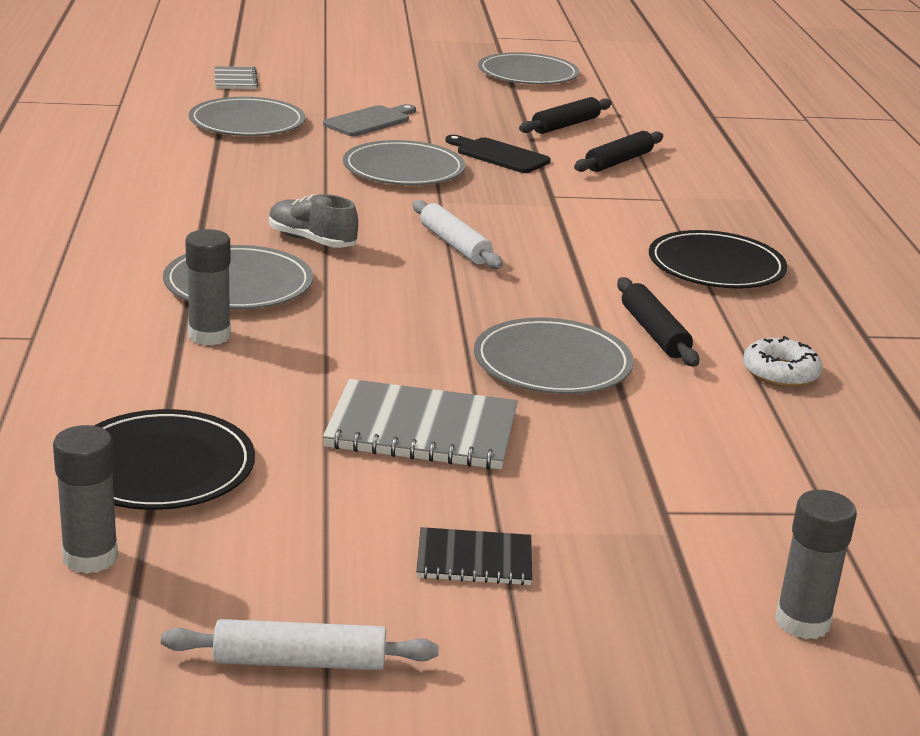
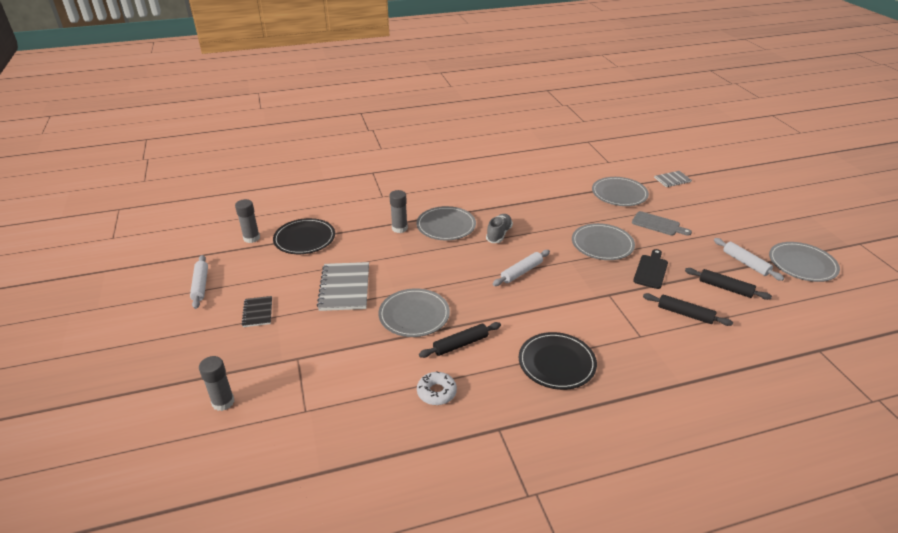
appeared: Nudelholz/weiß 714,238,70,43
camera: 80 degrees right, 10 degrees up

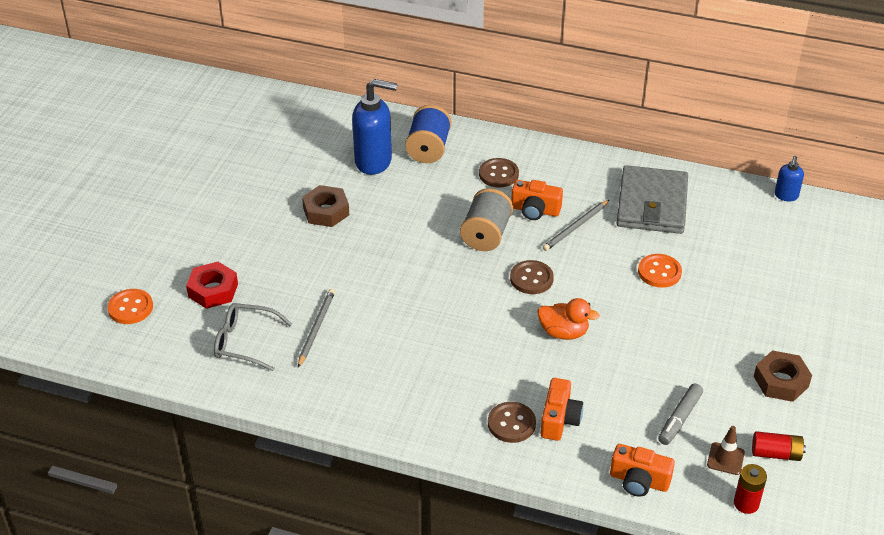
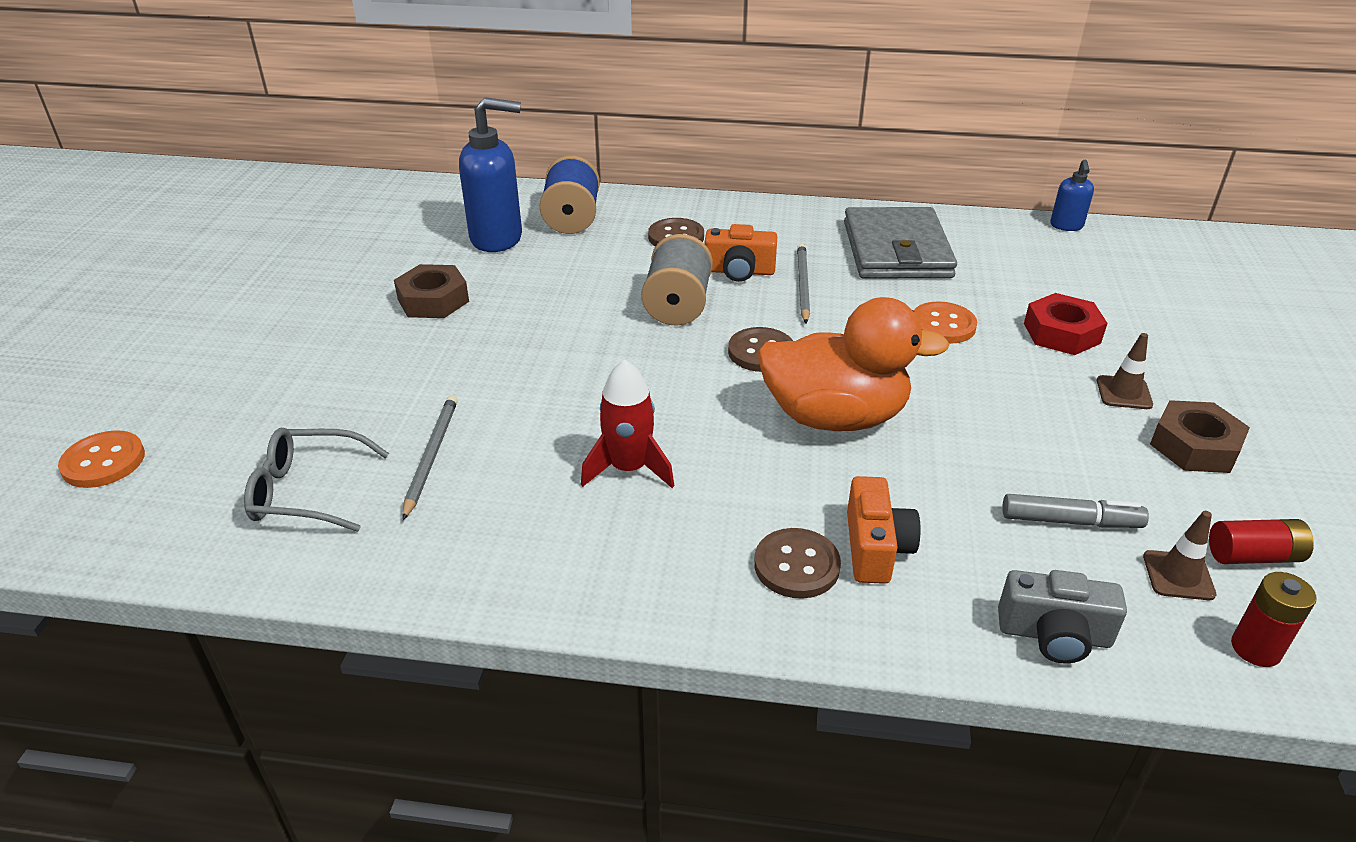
appeared: Rakete/rot 581,359,93,129; Leitkegel/braun 1097,333,56,76
relocated: Sechskantmutter/rot 186,262,52,47 to 1024,293,84,62
colour: Kamera/orange 610,444,65,53 to Kamera/grau 998,570,129,94
spun: Bleistift/grau 543,200,66,51 = 797,244,13,79 150 degrees clockwise; Filzstift/grau 658,383,45,62 = 1002,494,147,34 105 degrees counterclockwise
size: Ente/orange 538,298,62,42 = 757,297,193,134 x1.80
camera: 10 degrees left, 5 degrees down

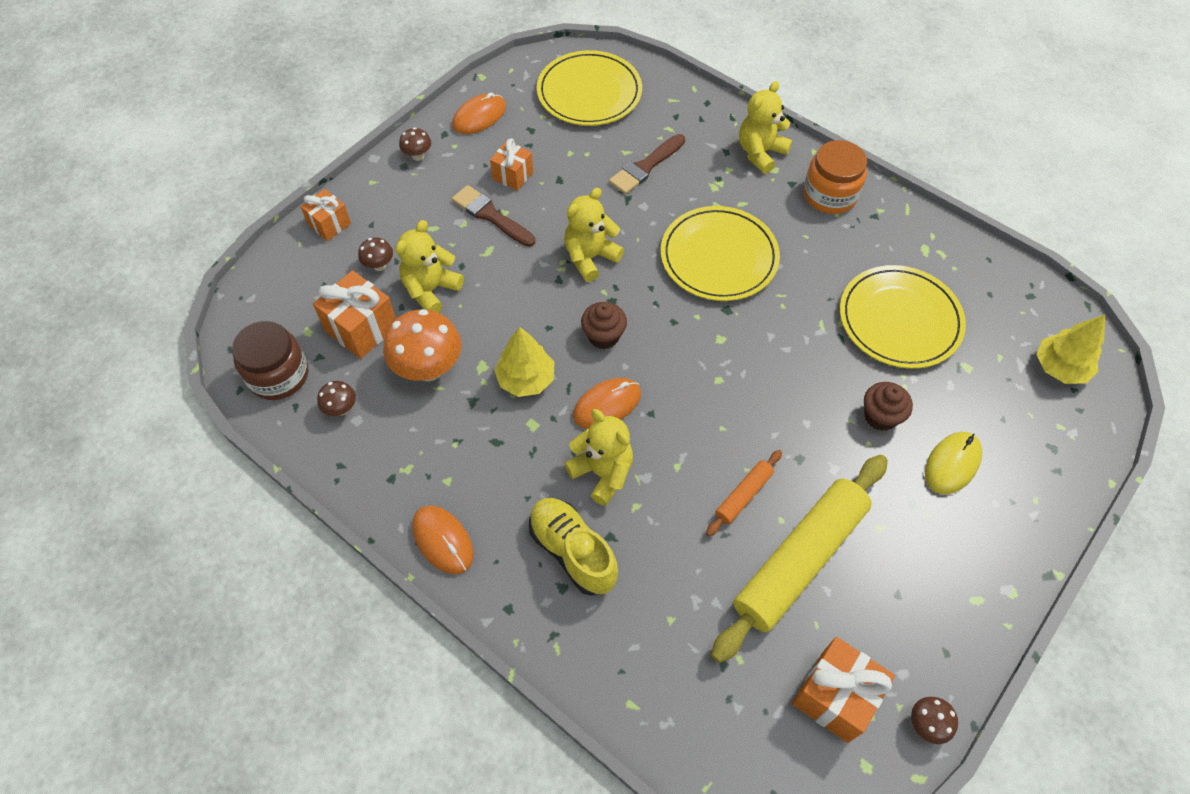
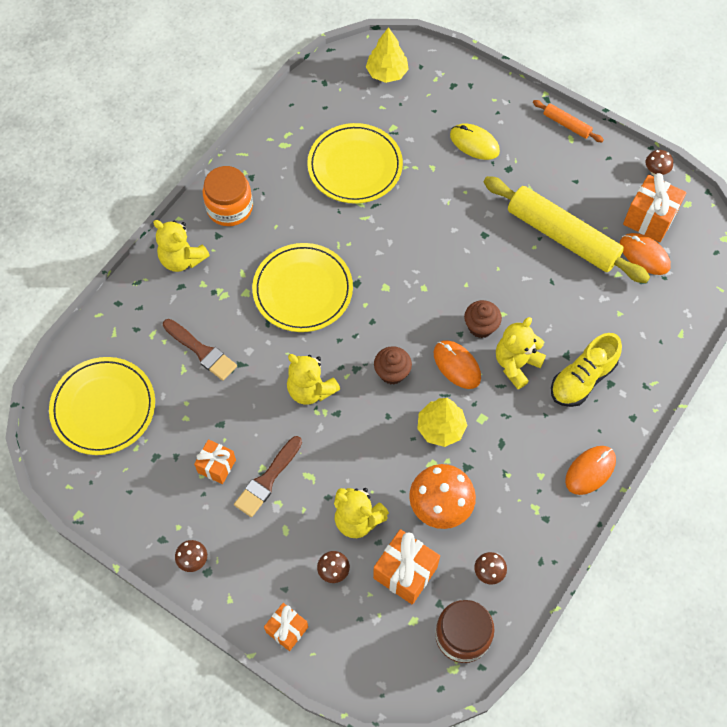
relocated: Computermaus/orange 452,93,54,41 to 620,233,51,42; Nudelholz/orange 706,450,76,86 to 533,100,71,42; Muffin/braun 864,382,49,49 to 464,300,38,38
camera: 95 degrees left, 5 degrees up

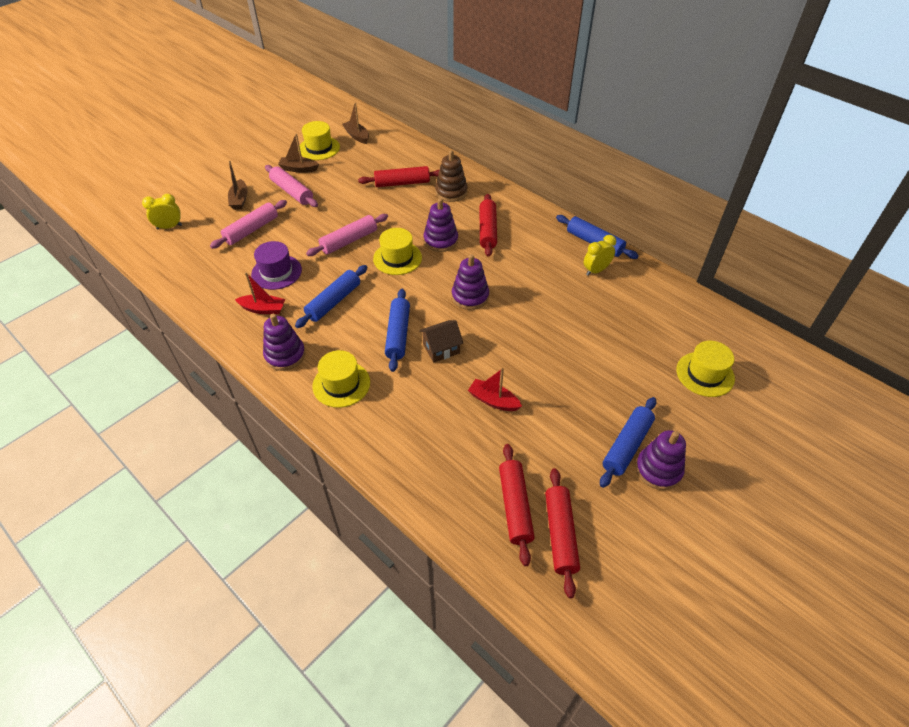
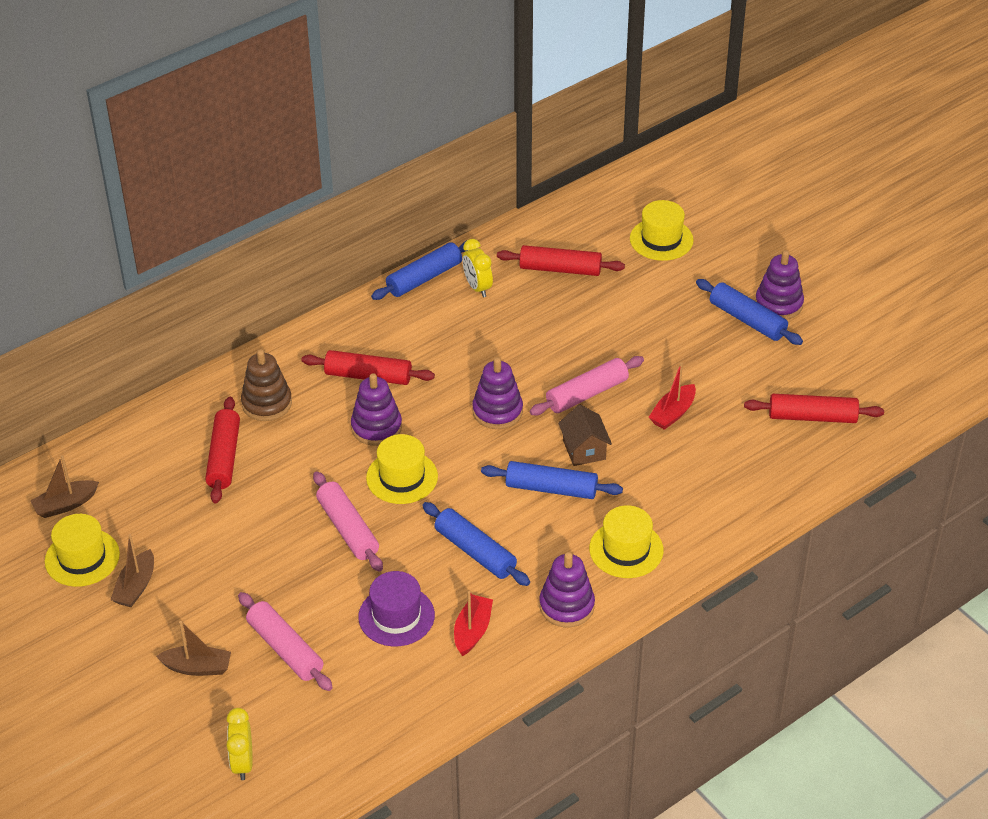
relocated: Nudelholz/rosa 265,165,53,42 to 530,356,114,59; Nudelholz/rot 545,468,35,130 to 497,245,128,31
camera: 80 degrees left, 5 degrees down

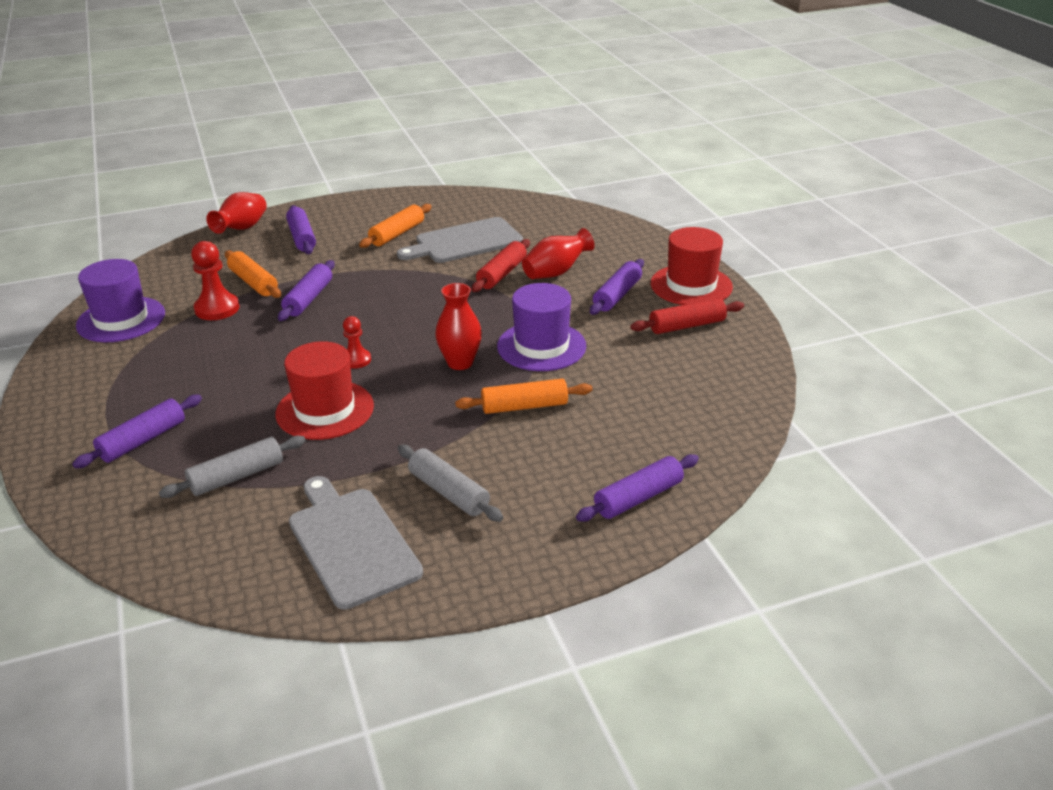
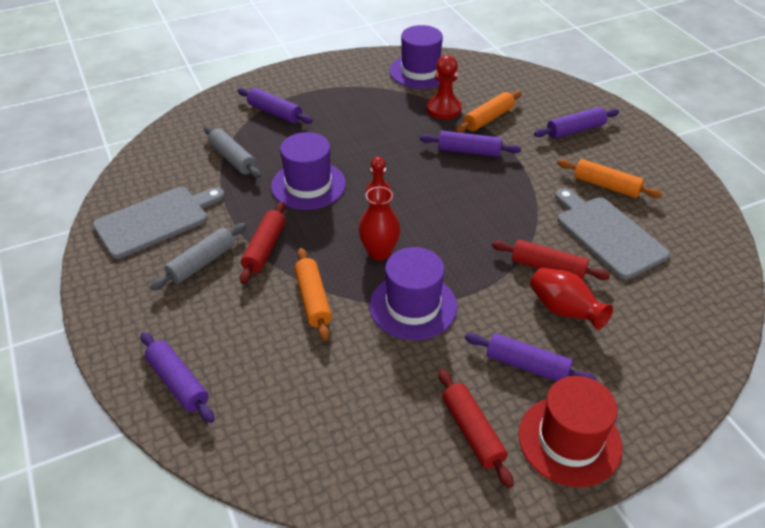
missing: Vase/rot 206,192,61,42
appeared: Nudelholz/rot 240,202,46,82
colour: Hut/rot 275,341,99,99 to Hut/lila 271,132,75,78
camera: 85 degrees right, 10 degrees up

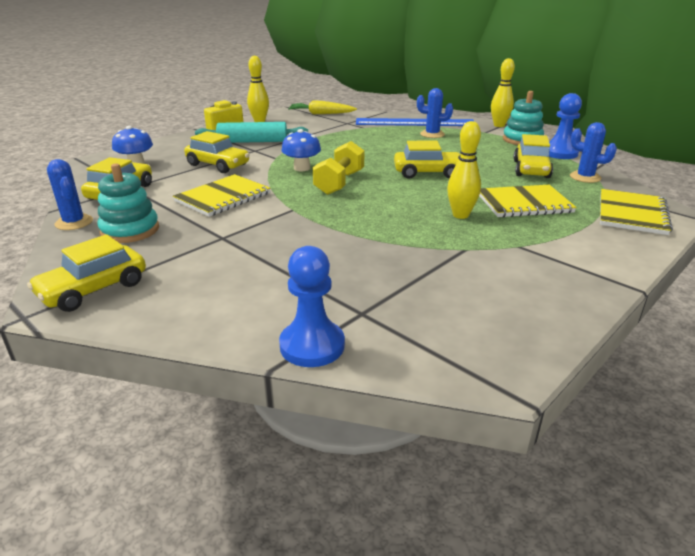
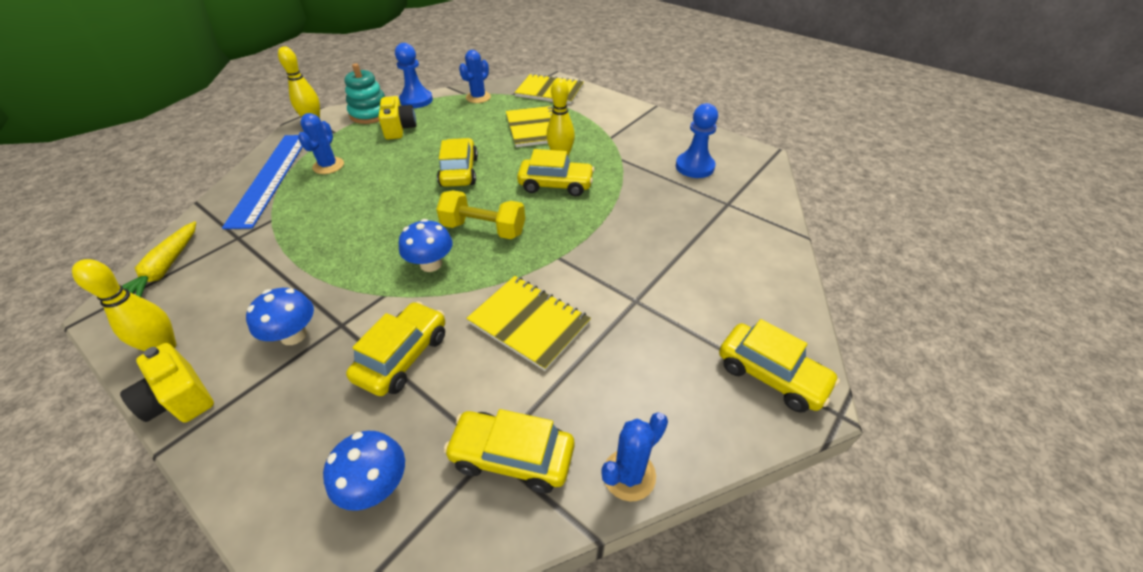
missing: Stapelspielzeug/türkis 97,163,62,80
appeared: Kamera/gelb 379,96,37,44
relocated: Bauer/blau 279,246,66,121 to 676,103,42,75; Auto/gelb 514,134,39,44 to 517,149,78,47
exchanged: Nudelholz/türkis 195,122,113,21 to Pilz/blau 246,288,68,57
camera: 95 degrees left, 15 degrees up

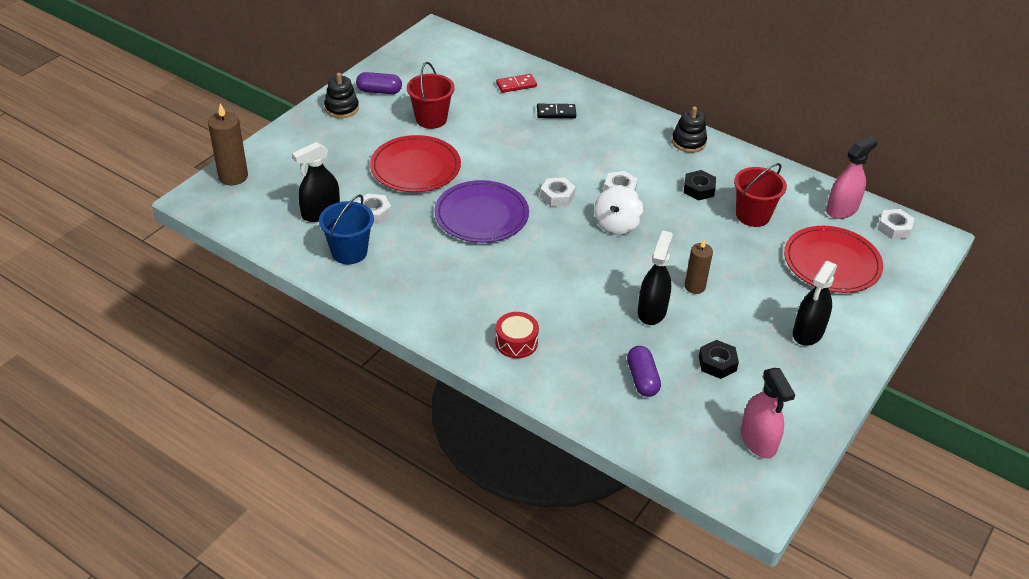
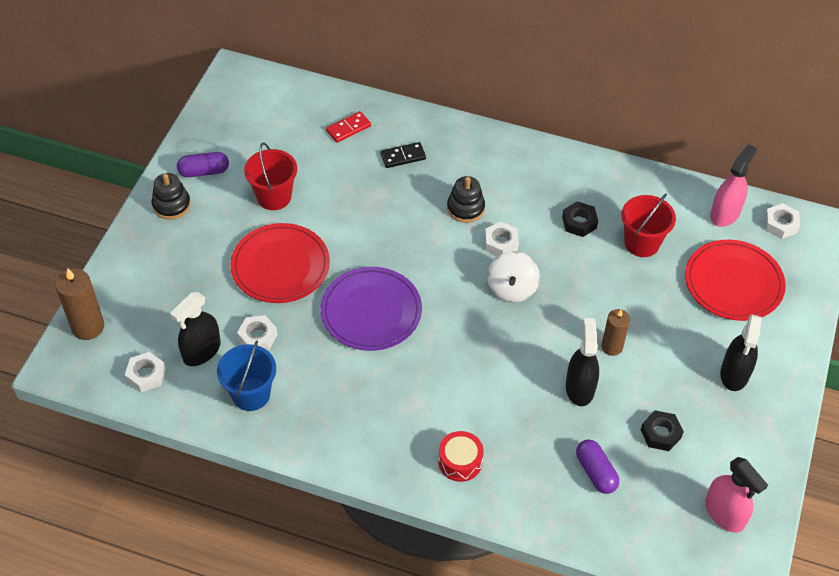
relocated: Sechskantmutter/weiß 540,177,36,30 to 125,352,41,40; Stapelspielzeug/schwarz 672,107,35,46 to 447,176,38,47
camera: 15 degrees left, 10 degrees up

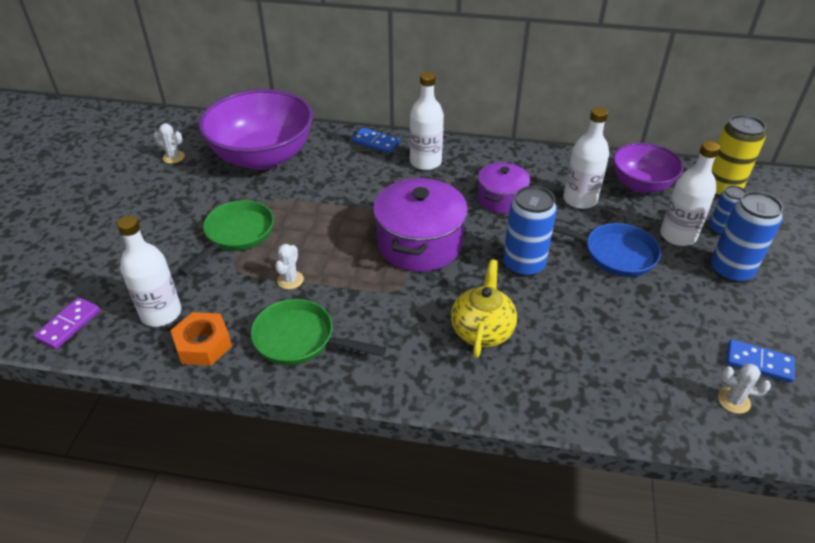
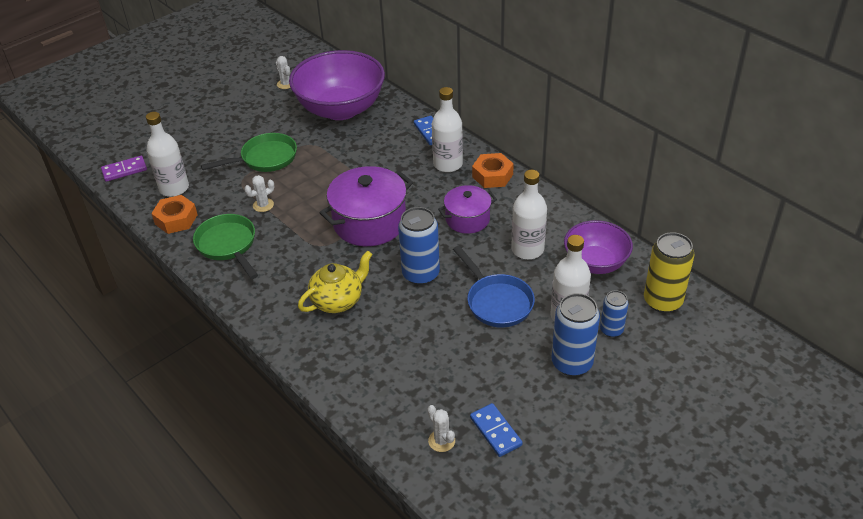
appeared: Sechskantmutter/orange 472,153,42,35
camera: 40 degrees right, 0 degrees up

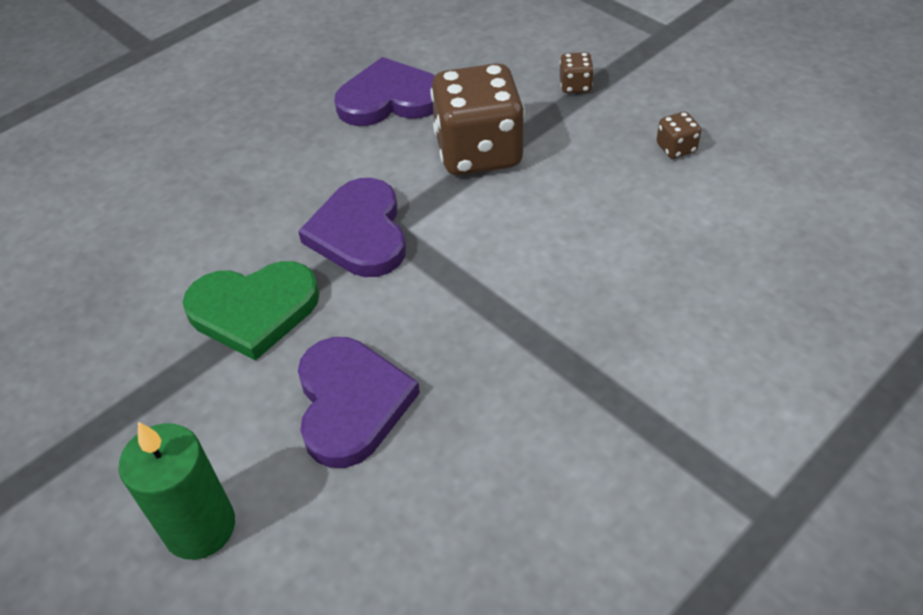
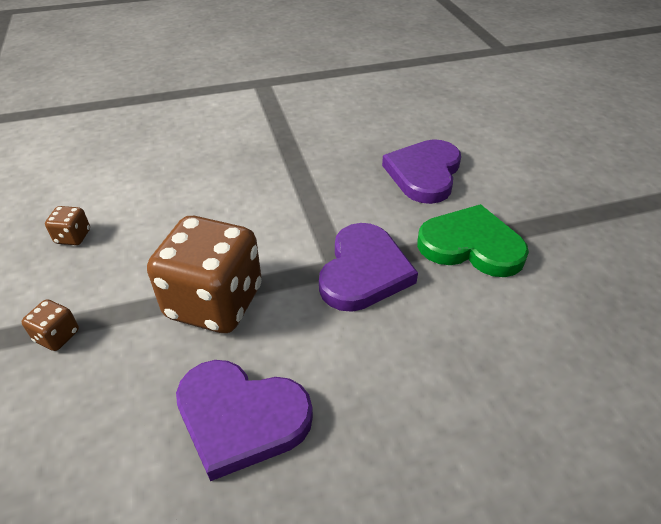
missing: Kerze/grün 119,422,116,138
camera: 155 degrees left, 5 degrees down

